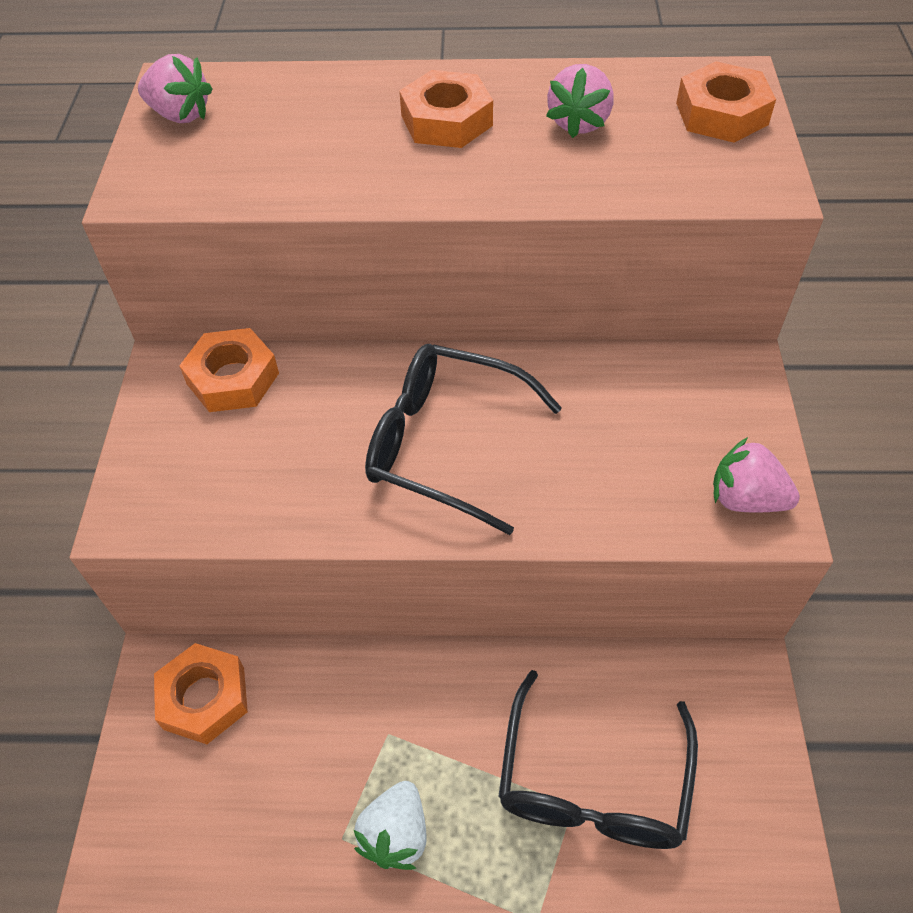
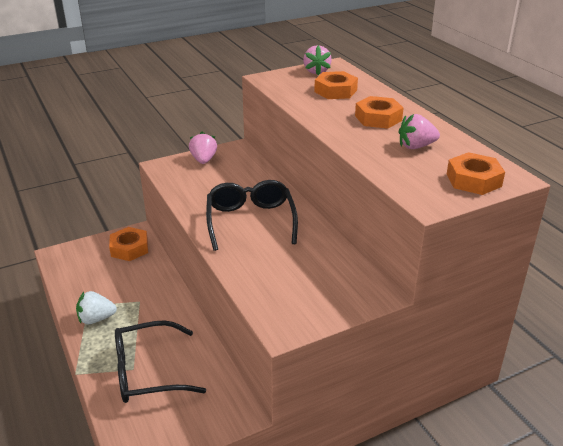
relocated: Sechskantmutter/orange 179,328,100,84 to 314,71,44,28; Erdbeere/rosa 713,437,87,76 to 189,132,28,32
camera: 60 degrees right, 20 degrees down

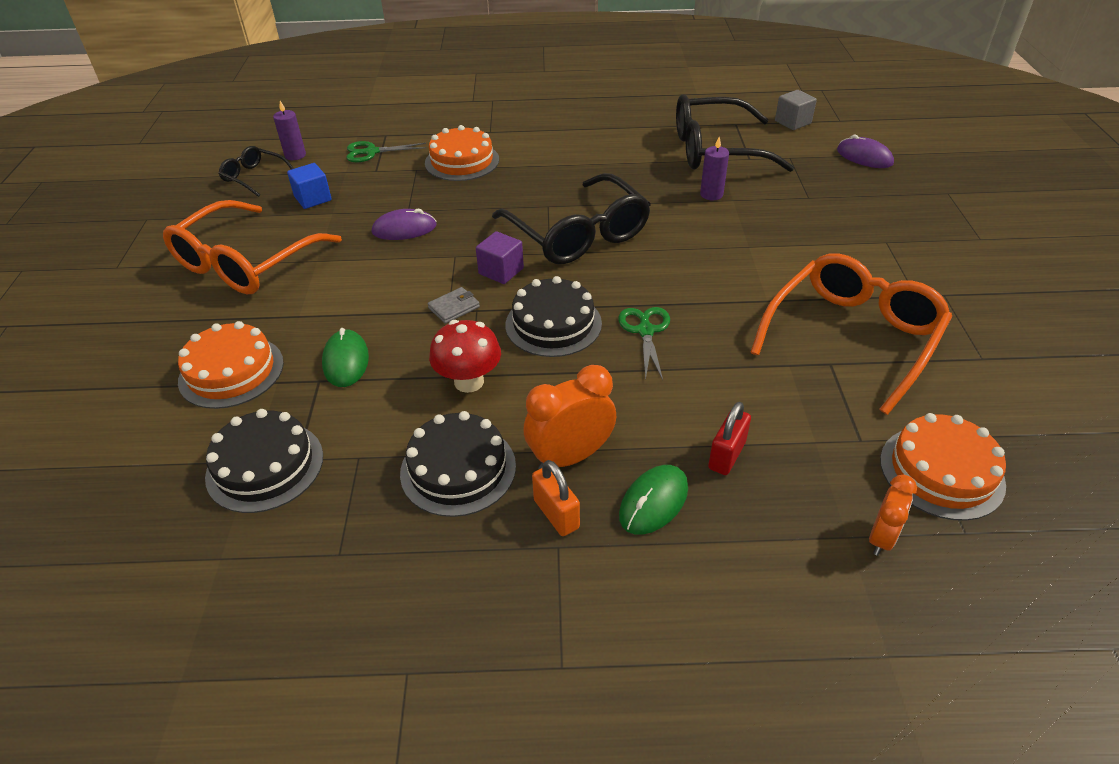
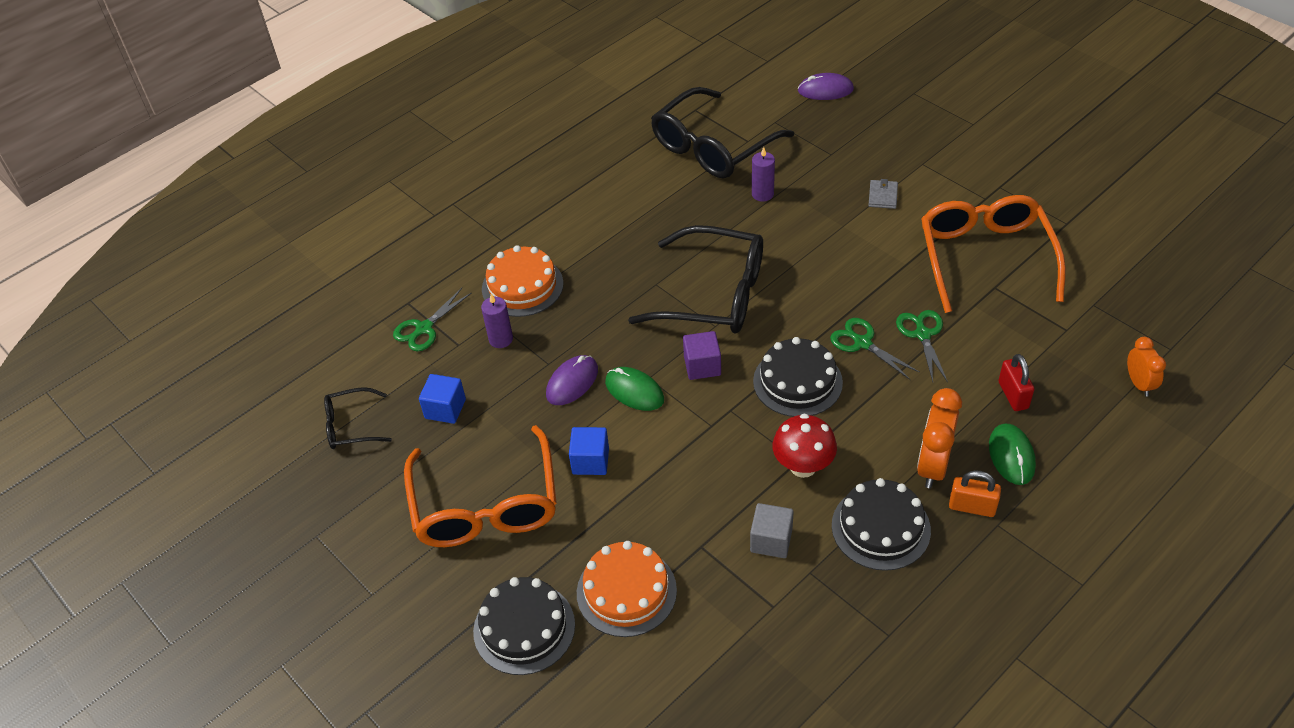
missing: Kuchen/orange 880,413,126,108
appeared: Kubus/blau 569,427,40,48; Schere/grün 896,310,52,72
relocated: Kuchen/schwarz 205,409,118,104 to 473,577,102,98; Kerze/lila 273,101,33,59 to 481,294,32,54; Computermaus/grün 322,328,47,59 to 605,367,59,44; Geldbörse/grau 428,287,52,37 to 868,179,30,30; Kubus/grau 775,90,42,40 to 750,503,44,55
camera: 40 degrees left, 5 degrees up

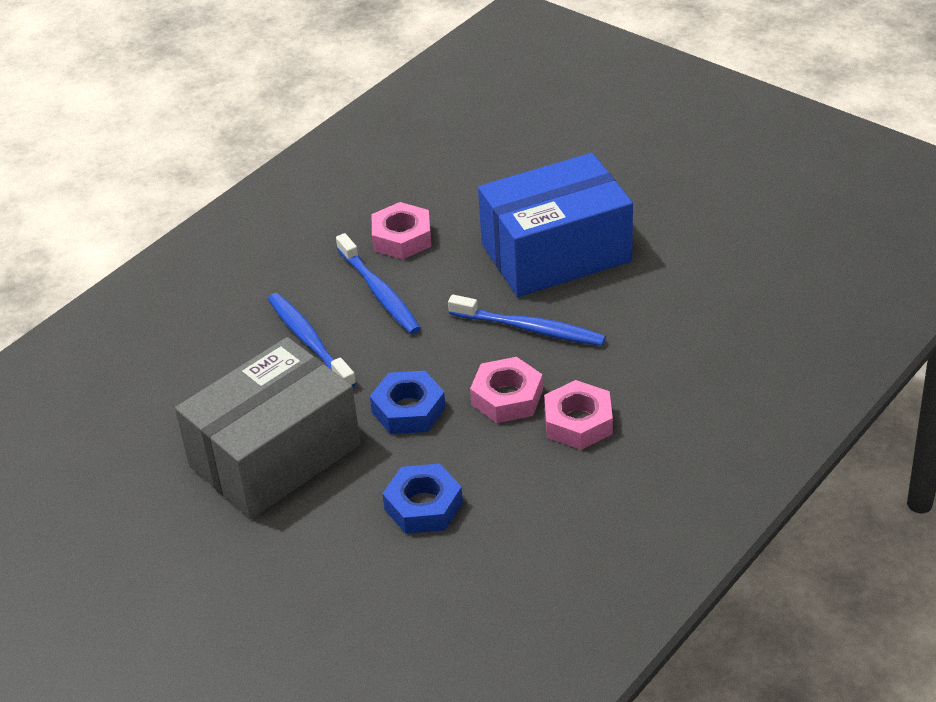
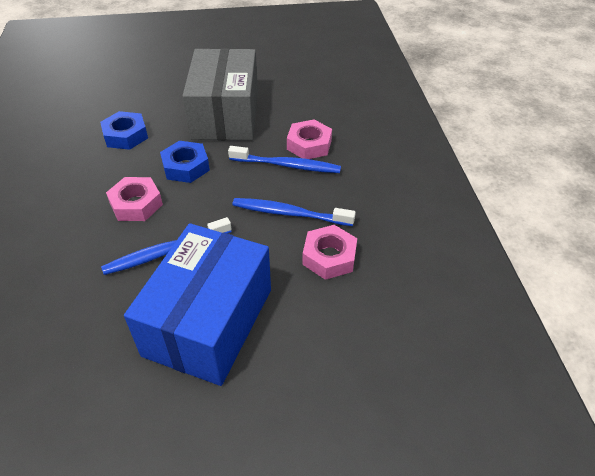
relocated: Sechskantmutter/rosa 544,380,69,70 to 287,120,45,39
camera: 130 degrees right, 5 degrees up

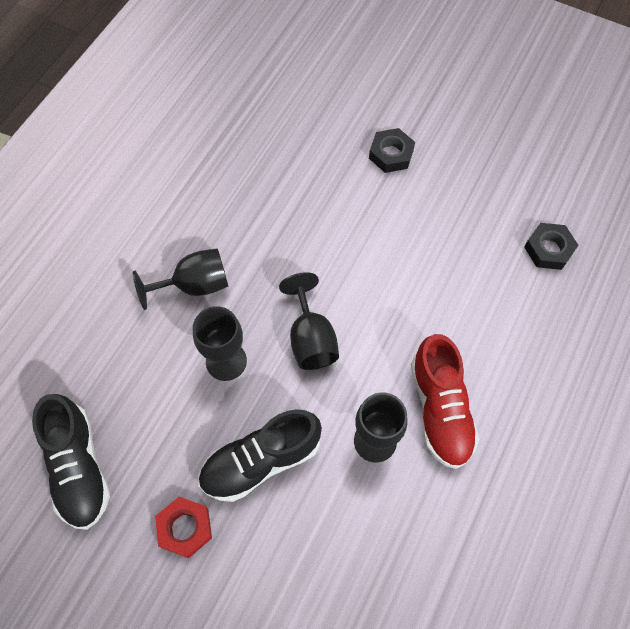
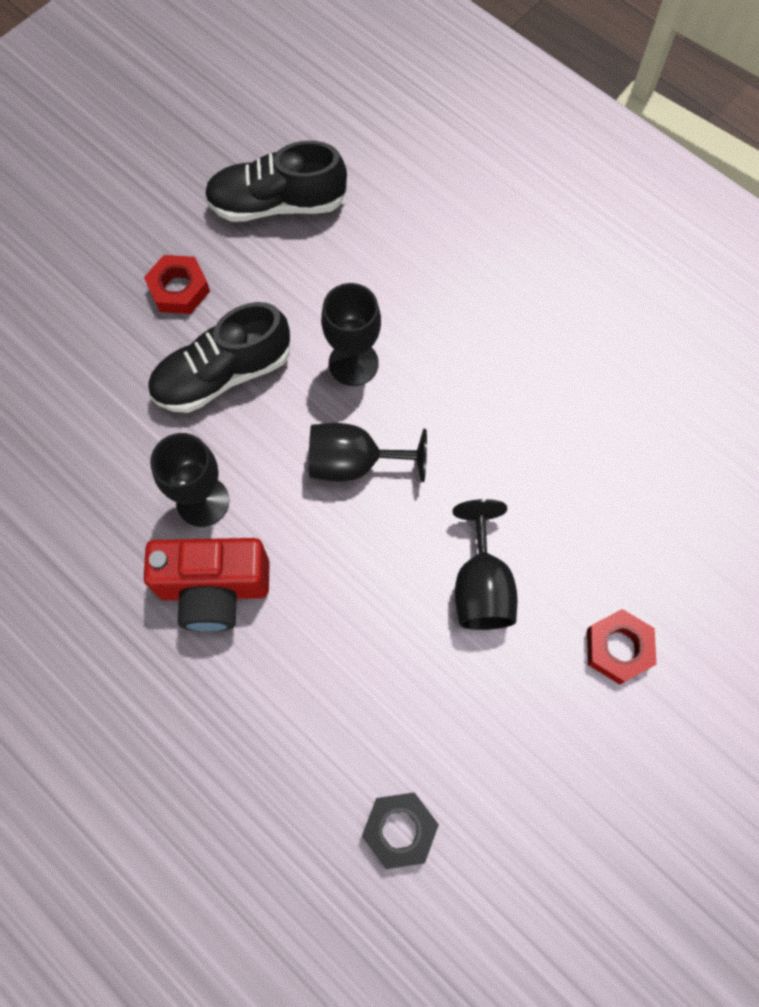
relocated: Kelch/schwarz 133,248,95,62 to 453,499,64,131
exchanged: Schuh/rot 411,334,68,135 to Kamera/rot 144,538,125,94
colour: Sechskantmutter/schwarz 369,128,46,45 to Sechskantmutter/rot 587,609,69,75
spun: Schuh/schwarz 198,409,124,93 = 148,302,142,111 105 degrees counterclockwise
camera: 105 degrees right, 5 degrees up

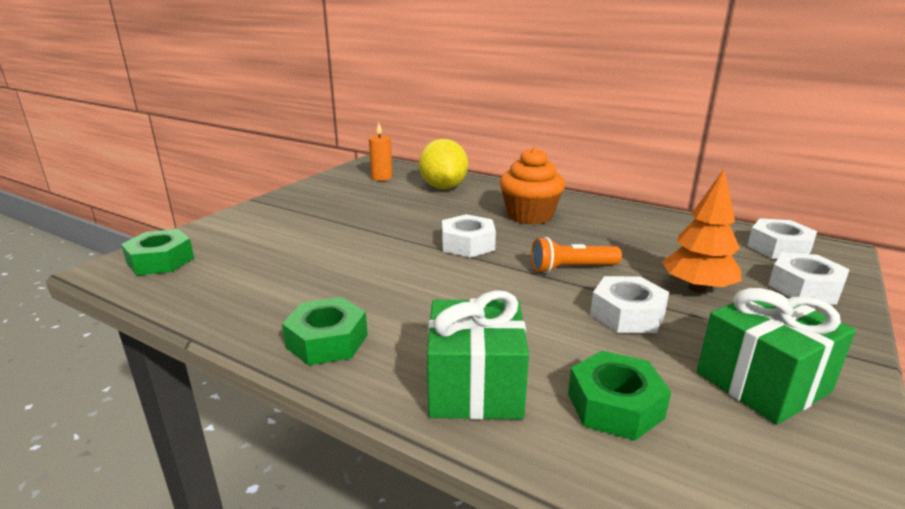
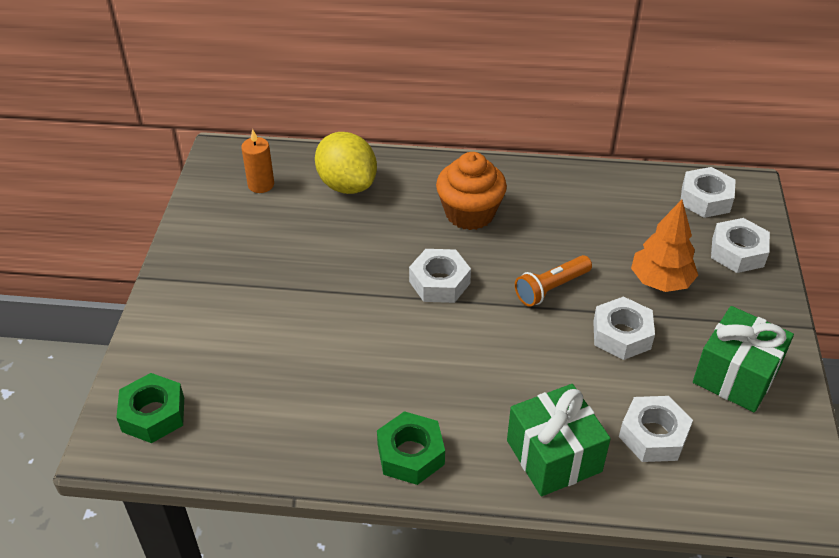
colour: Sechskantmutter/grün 568,351,103,89 to Sechskantmutter/weiß 619,396,74,66
camera: 25 degrees left, 20 degrees up

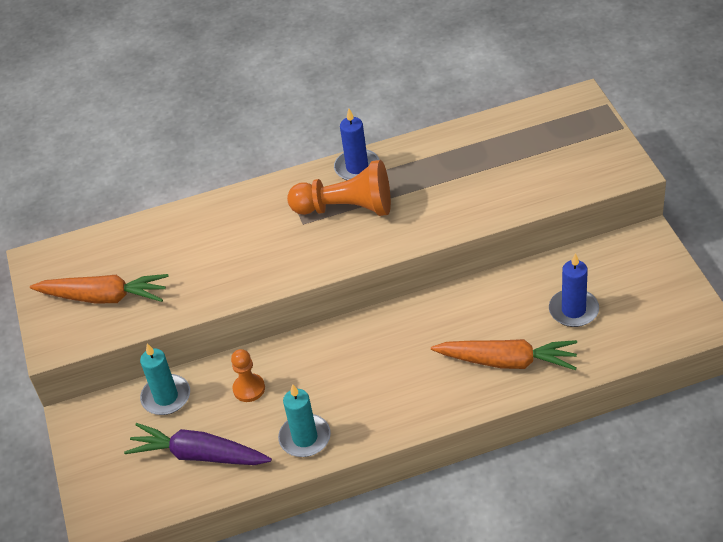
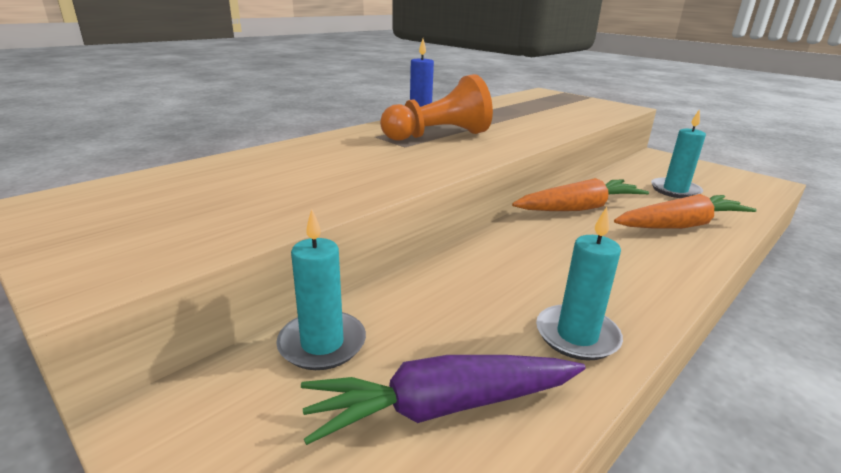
missing: Bauer/orange 231,349,34,53
relocated: Karotte/orange 30,274,139,30 to 512,178,137,33
colour: Kerze/blau 549,253,50,74 to Kerze/türkis 651,109,55,89
camera: 35 degrees left, 20 degrees down

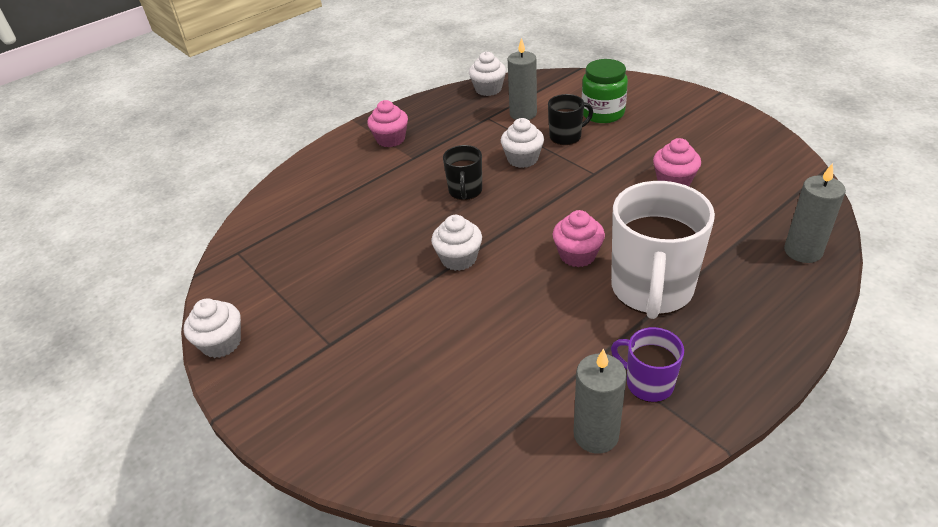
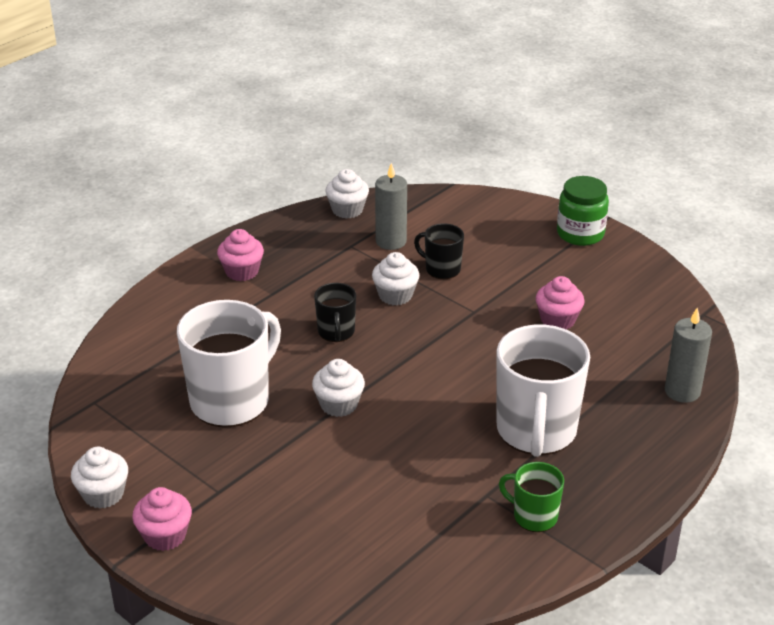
missing: Kerze/grau 574,348,53,106
appeared: Tasse/weiß 177,300,104,127
relocated: Muffin/rosa 553,210,52,57 to 132,487,60,64; Einmachglas/grün 582,59,46,64 to 557,176,52,70
colour: Tasse/lila 611,327,73,76 to Tasse/grün 499,462,65,70
spun: Tasse/schwarz 548,94,45,51 = 414,224,50,55 120 degrees counterclockwise
camera: 10 degrees left, 5 degrees down

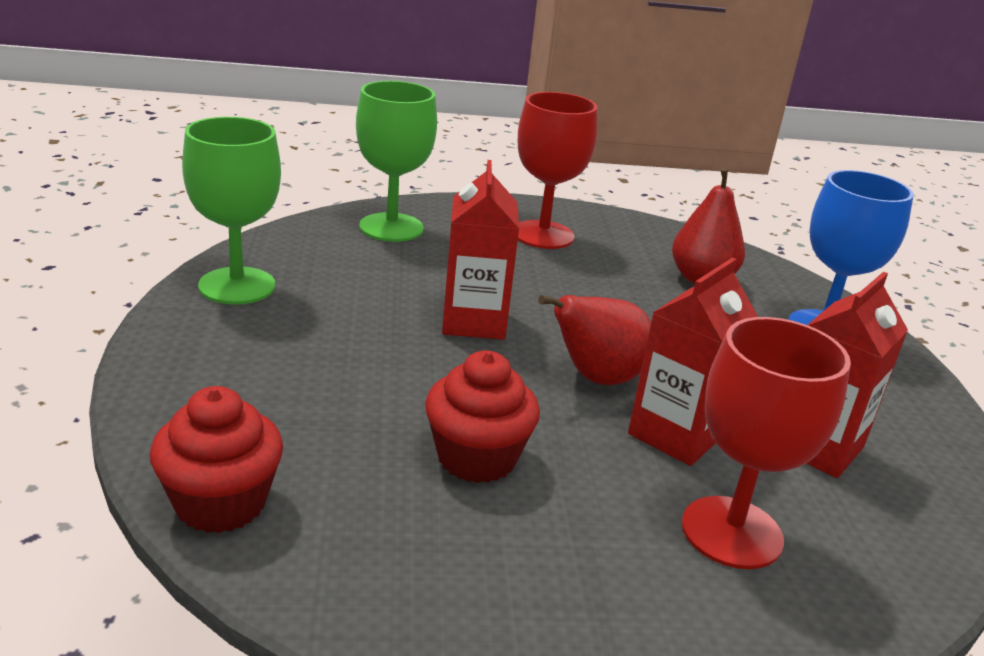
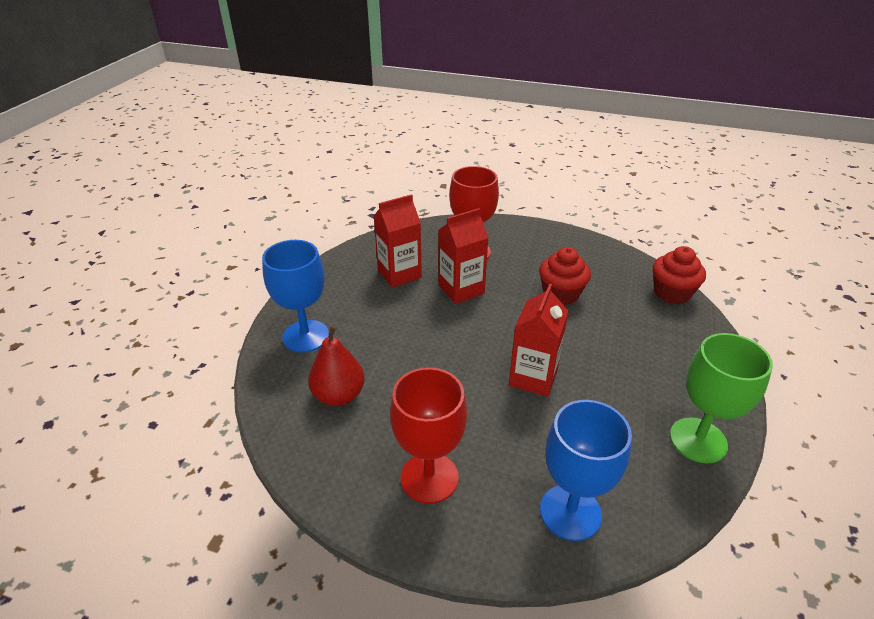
missing: Birne/rot 539,295,112,90
colour: Kelch/grün 356,81,81,161 to Kelch/blau 540,400,92,141
camera: 155 degrees left, 10 degrees up

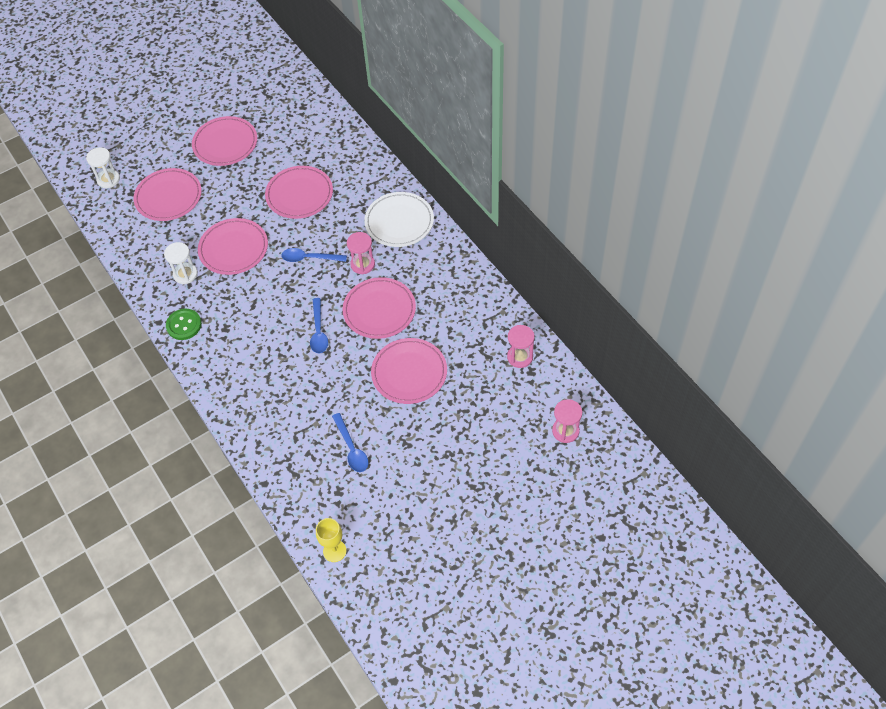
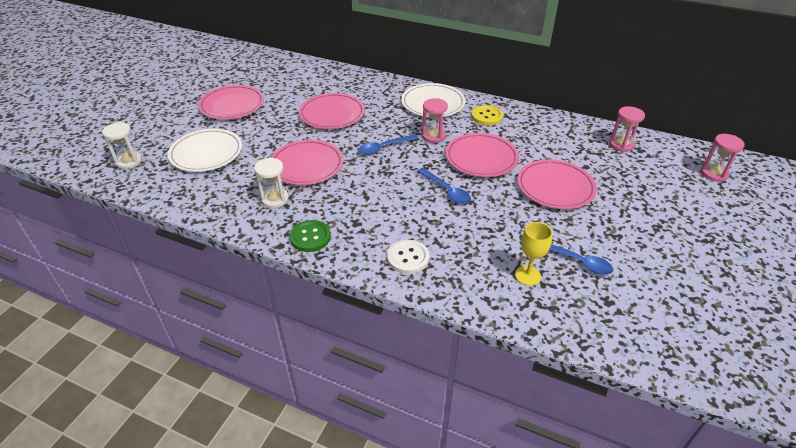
appeared: Knopf/weiß 387,240,43,34; Knopf/gelb 471,105,32,20
relocated: Kelch/gelb 316,518,30,44 to 515,222,38,64
colour: Teller/rosa 134,168,68,53 to Teller/weiß 168,129,74,43
camera: 35 degrees left, 15 degrees down

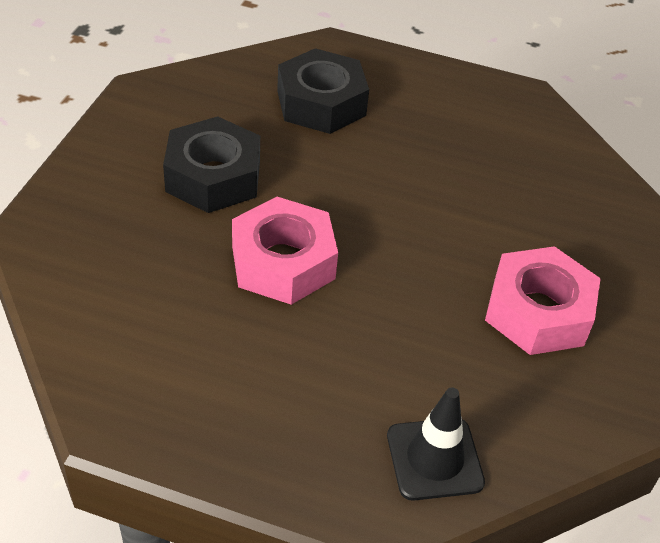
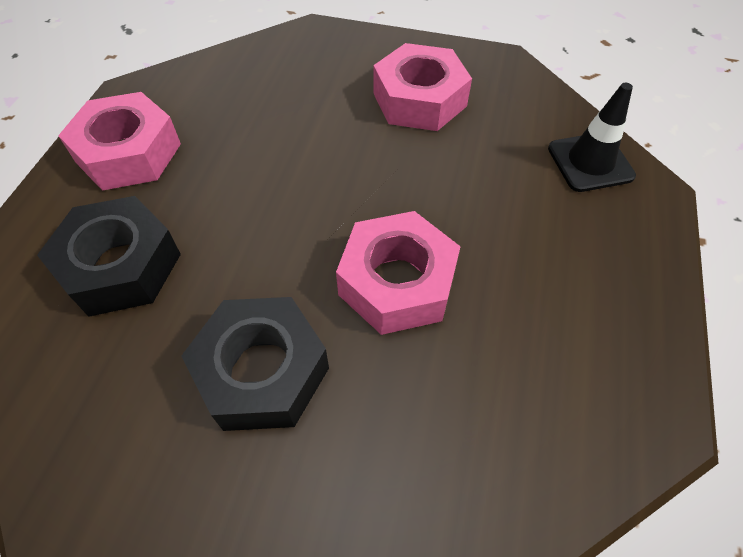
appeared: Sechskantmutter/rosa 58,92,123,99
camera: 90 degrees left, 10 degrees up

